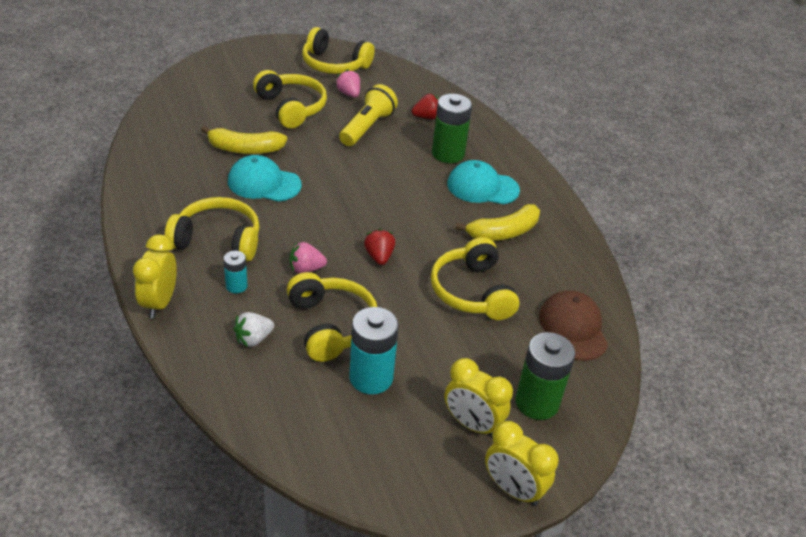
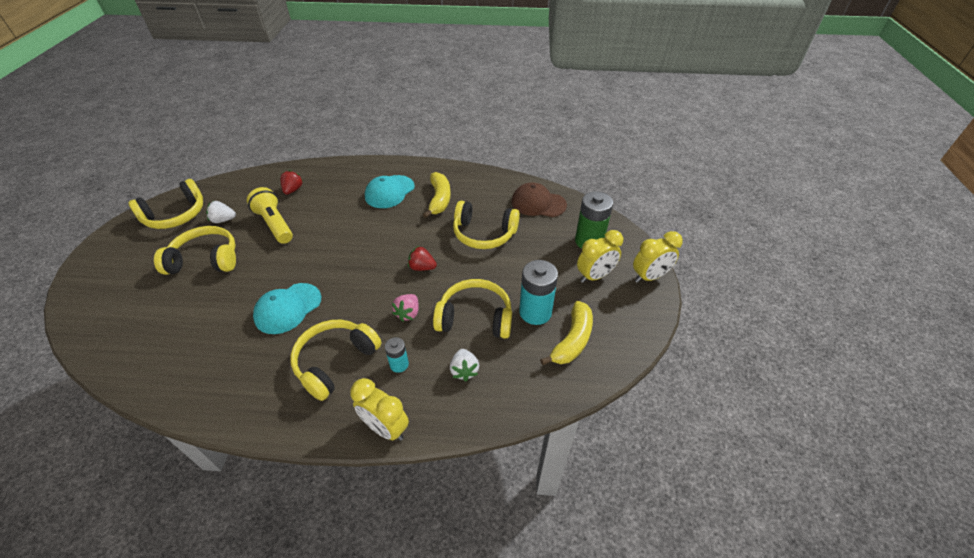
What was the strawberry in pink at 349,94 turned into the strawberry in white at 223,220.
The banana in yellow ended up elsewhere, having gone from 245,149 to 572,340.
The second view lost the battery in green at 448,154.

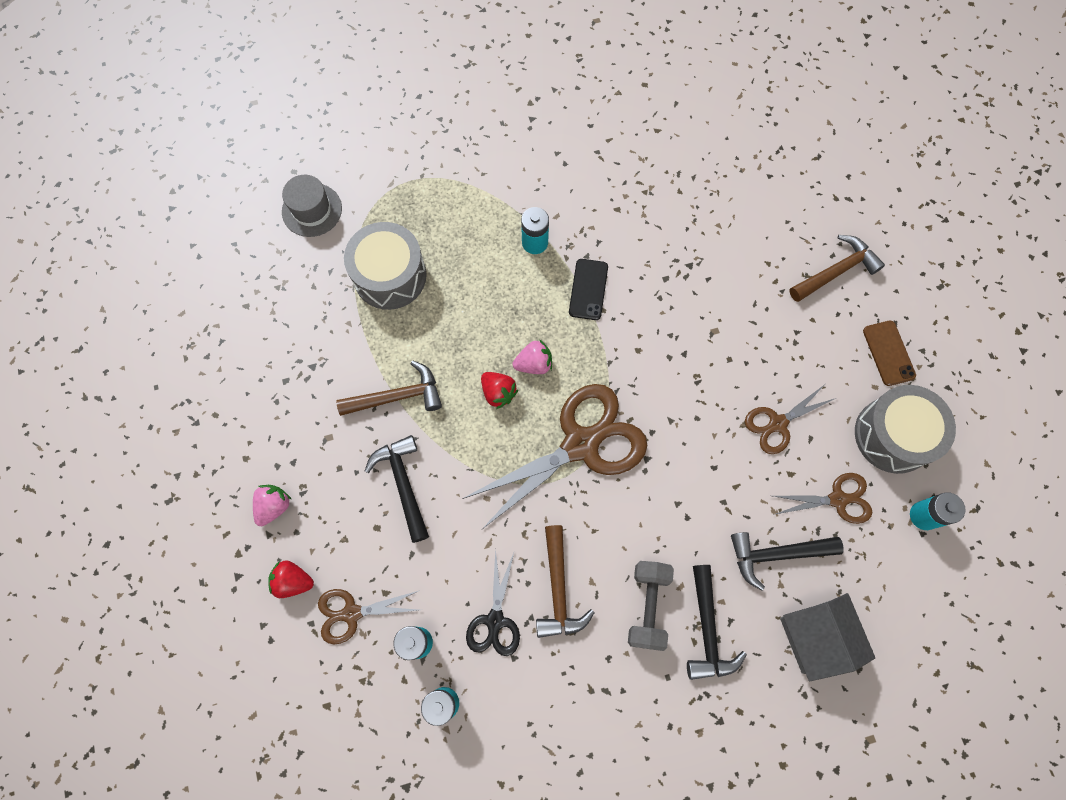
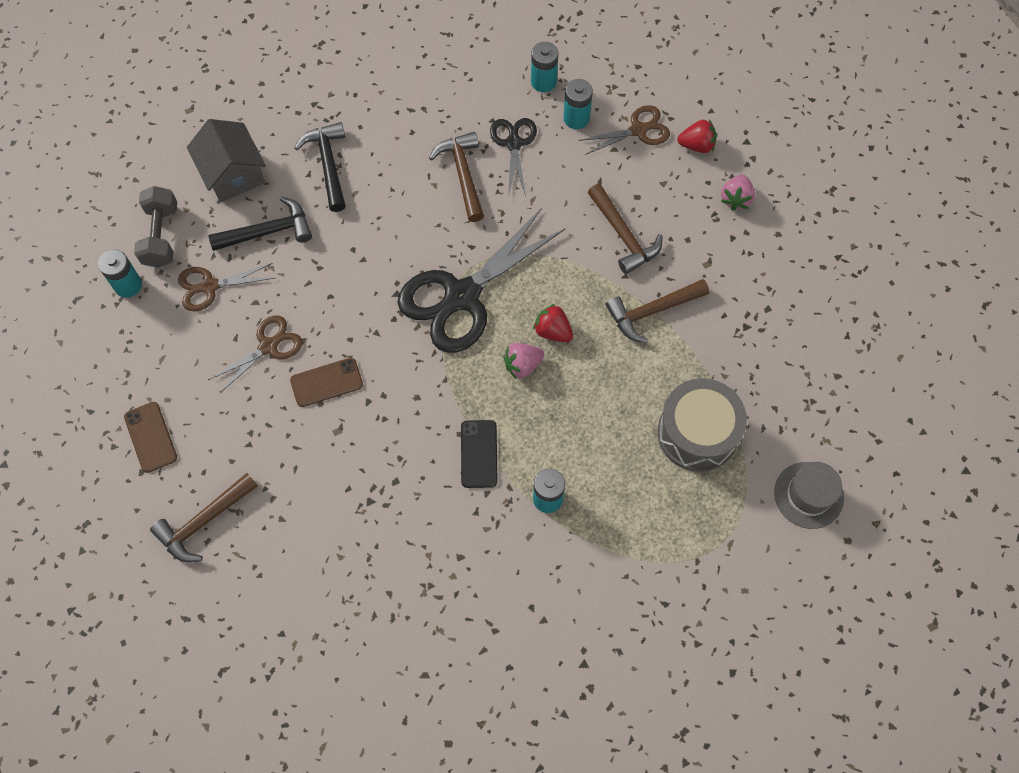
The dumbbell in grey ended up elsewhere, having gone from 647,606 to 161,236.
The second view gained the phone in brown at 326,382.
What was the scissors in brown at 580,444 turned into the scissors in black at 462,296.
What was the hammer in black at 403,484 turned into the hammer in brown at 623,235.
The second view lost the drum in grey at 893,435.

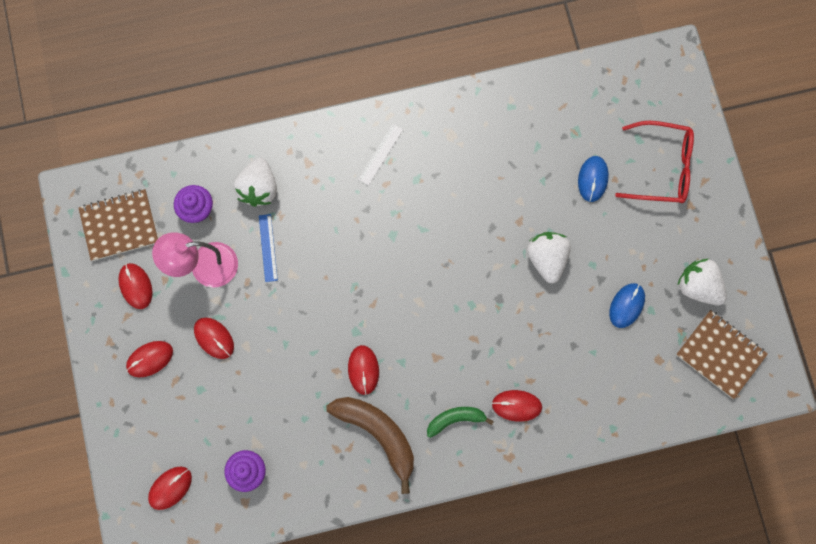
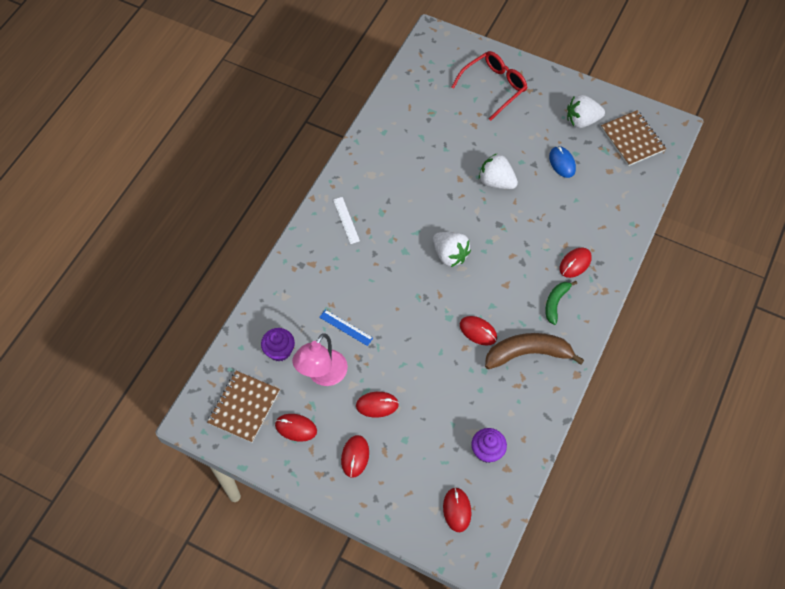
The strawberry in white ended up elsewhere, having gone from 258,188 to 450,255.
The notebook in brown at 720,354 ended up facing another way, 75 degrees clockwise from before.
The second view lost the mouse in blue at 593,179.

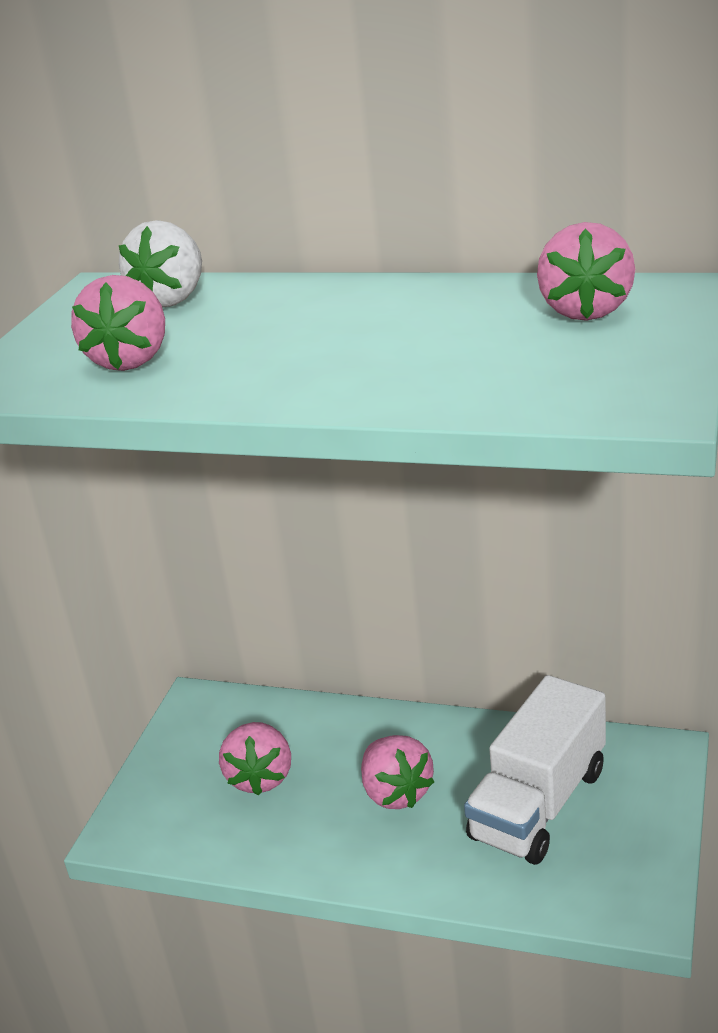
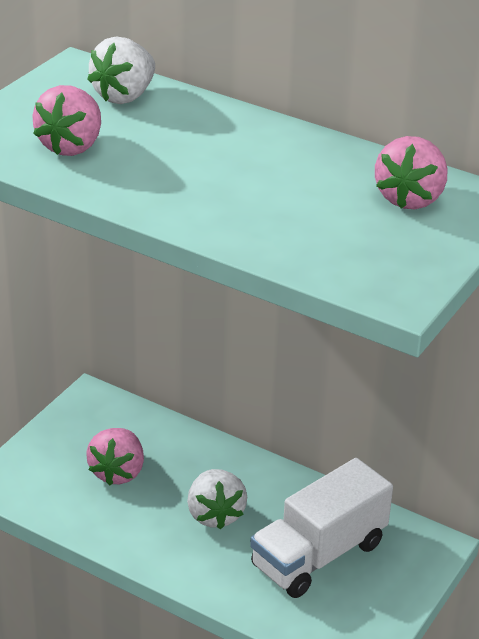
What was the strawberry in pink at 396,793 turned into the strawberry in white at 215,514.

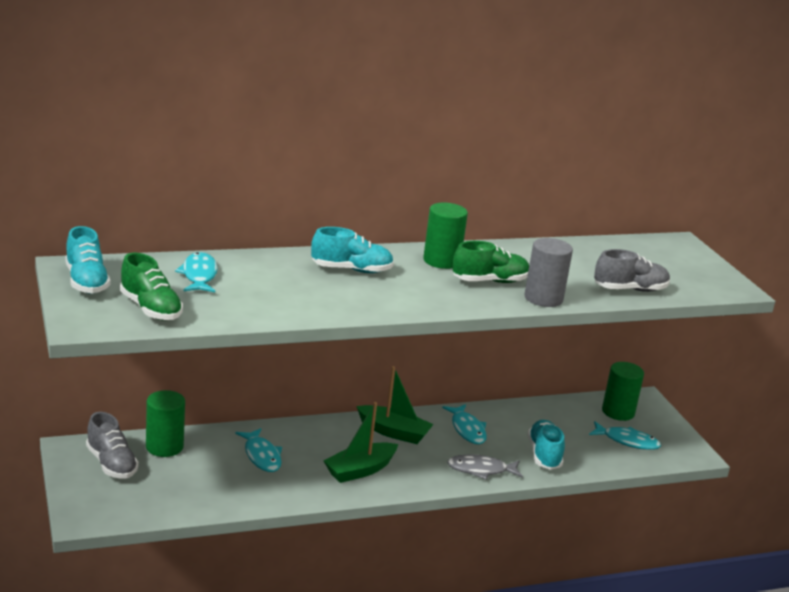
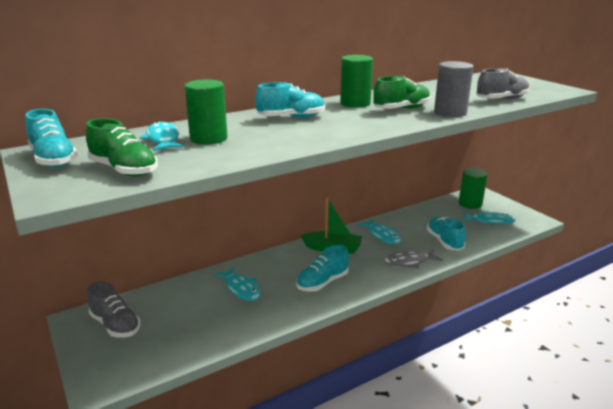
The cylinder in green ended up elsewhere, having gone from 164,447 to 208,138.
Where the boat in green stood at 360,470, the shoe in turquoise came to stand at 322,282.

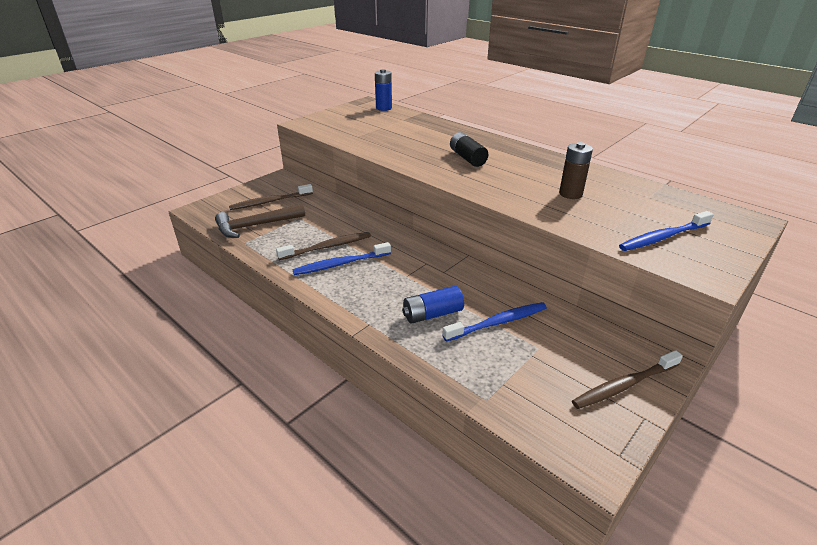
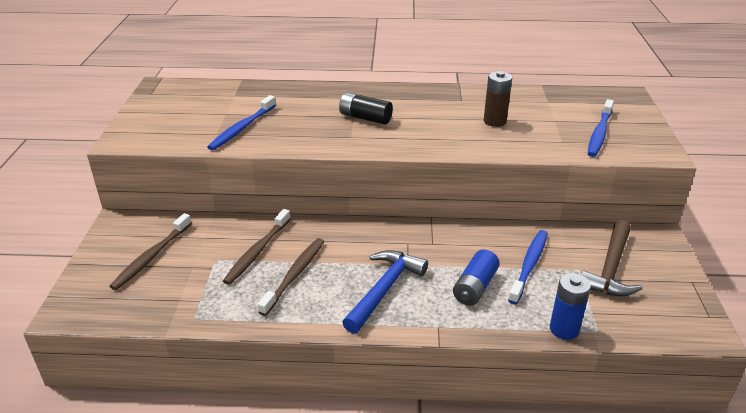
The toothbrush in blue ended up elsewhere, having gone from 340,264 to 242,128.
The toothbrush in brown ended up elsewhere, having gone from 624,385 to 257,252.
The second view gained the hammer in blue at 384,290.
The battery in blue ended up elsewhere, having gone from 384,108 to 564,329.
The hammer in brown ended up elsewhere, having gone from 256,225 to 610,268.

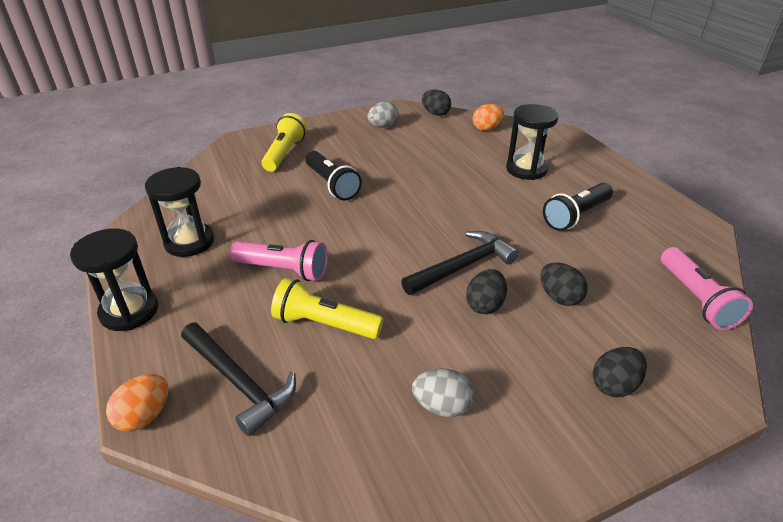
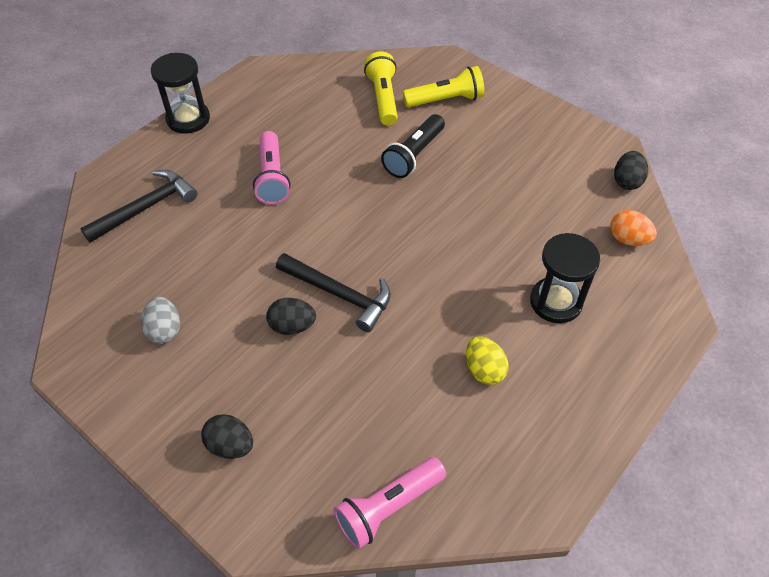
The hammer in black at 239,382 ended up facing another way, 150 degrees counterclockwise from before.
The flashlight in yellow ended up elsewhere, having gone from 325,324 to 383,98.
Where the flashlight in black stood at 576,216, the egg in yellow came to stand at 484,370.
The second view lost the egg in orange at 144,416.
The second view lost the hourglass in black at 189,242.
The second view lost the egg in grey at 383,126.
The second view lost the egg in black at 559,297.

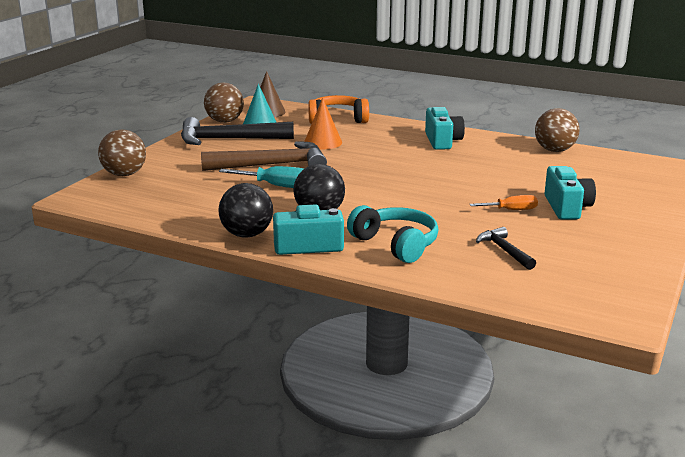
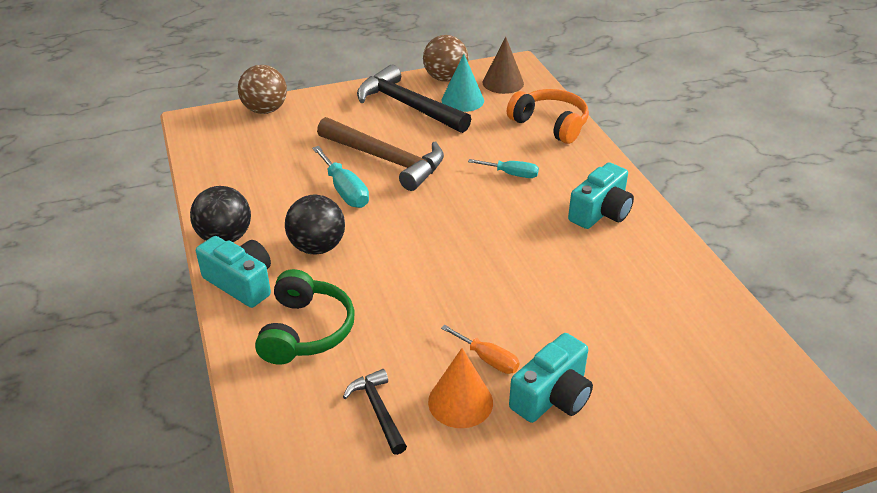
What was the headphones in turquoise at 396,244 turned into the headphones in green at 305,330.
The hammer in black at 504,250 ended up facing another way, 45 degrees counterclockwise from before.
The cone in orange ended up elsewhere, having gone from 323,142 to 460,402.
The second view gained the screwdriver in turquoise at 511,174.
The second view lost the ball in brown at 554,150.

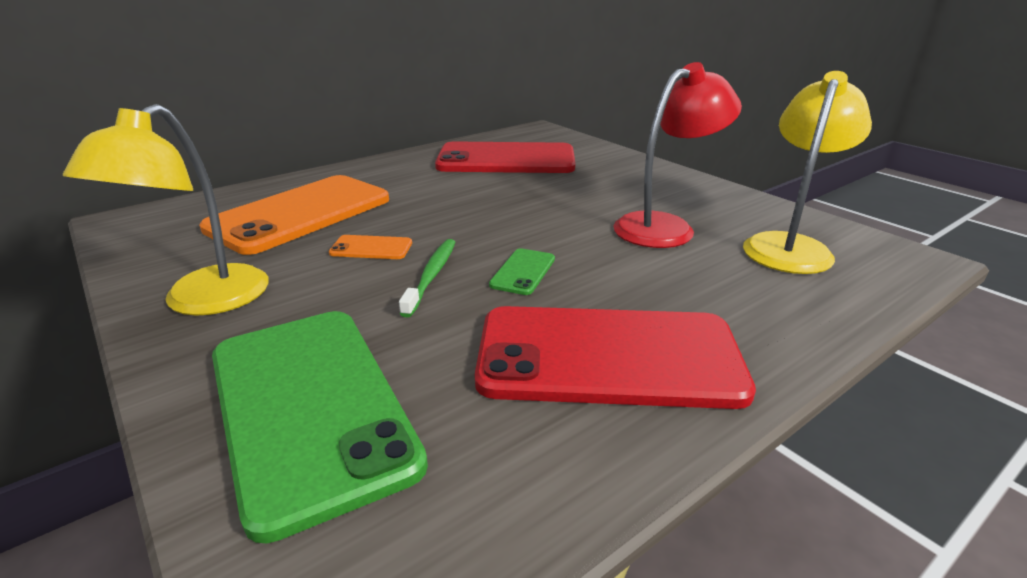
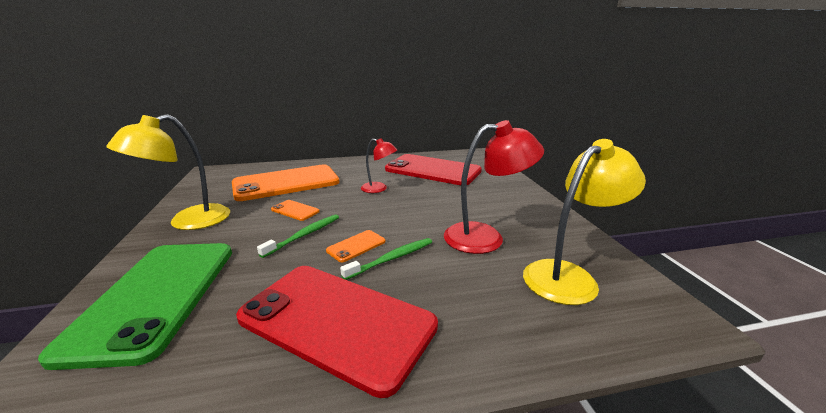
What was the phone in green at 523,272 turned into the phone in orange at 356,246.
The second view gained the toothbrush in green at 392,258.
The second view gained the lamp in red at 379,189.

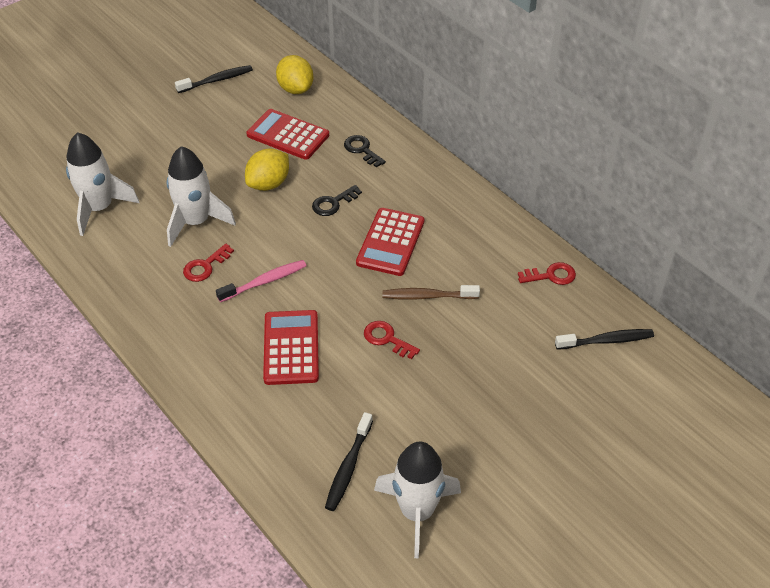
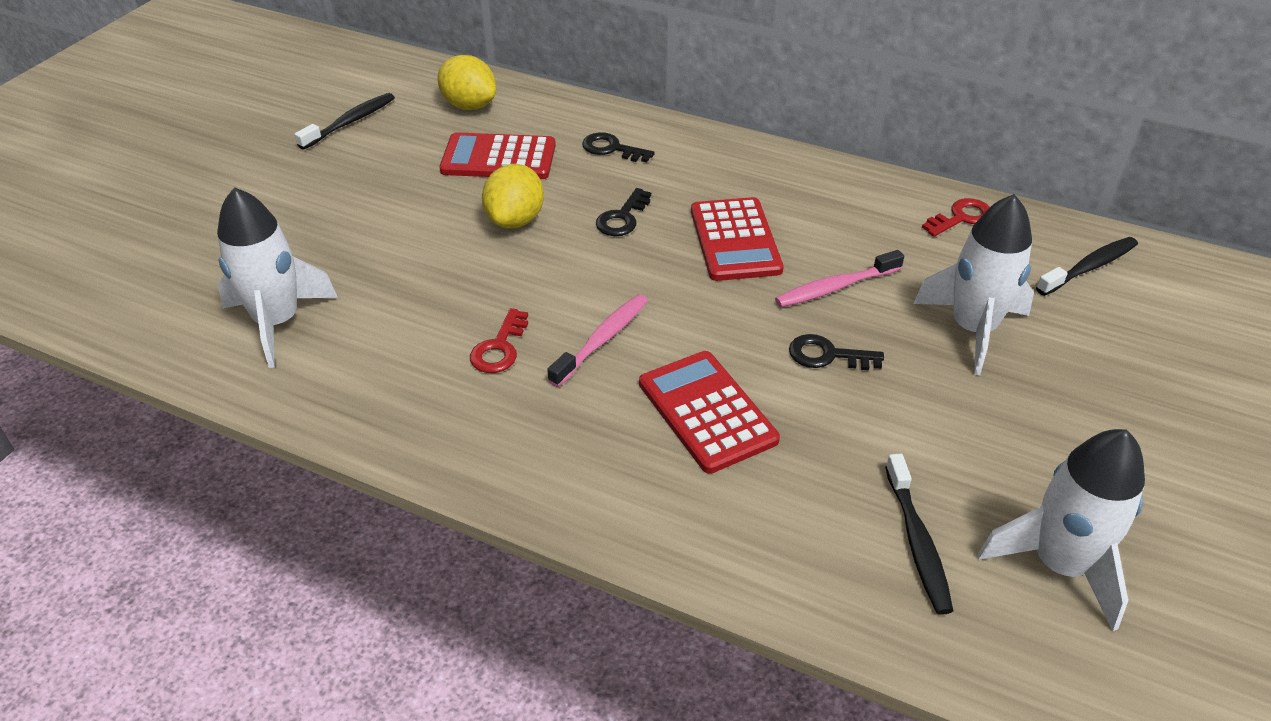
What was the toothbrush in brown at 427,296 turned into the toothbrush in pink at 835,287.
What was the key in red at 387,339 turned into the key in black at 827,355.
The rocket in white ended up elsewhere, having gone from 196,222 to 972,329.

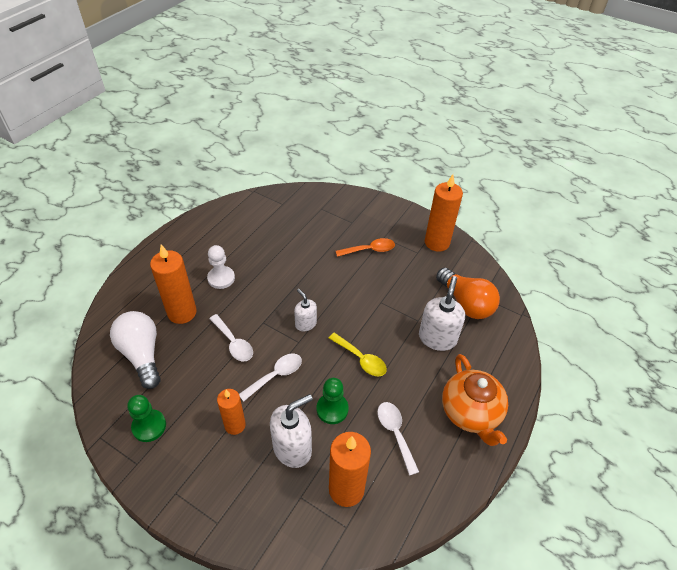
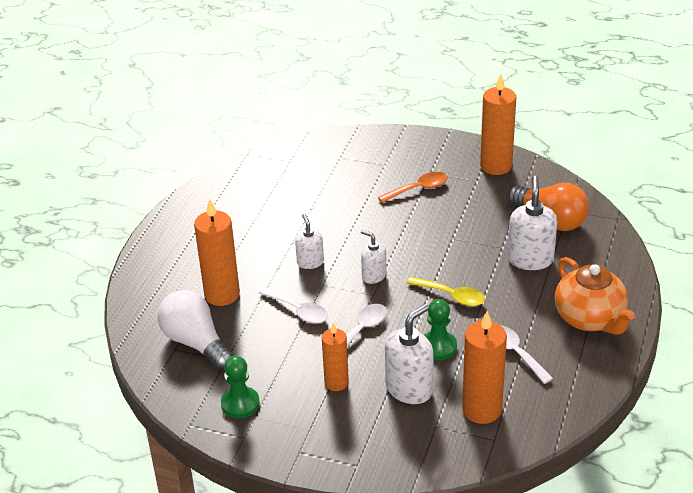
The second view gained the soap dispenser in white at 310,262.
The second view lost the pawn in white at 221,278.

